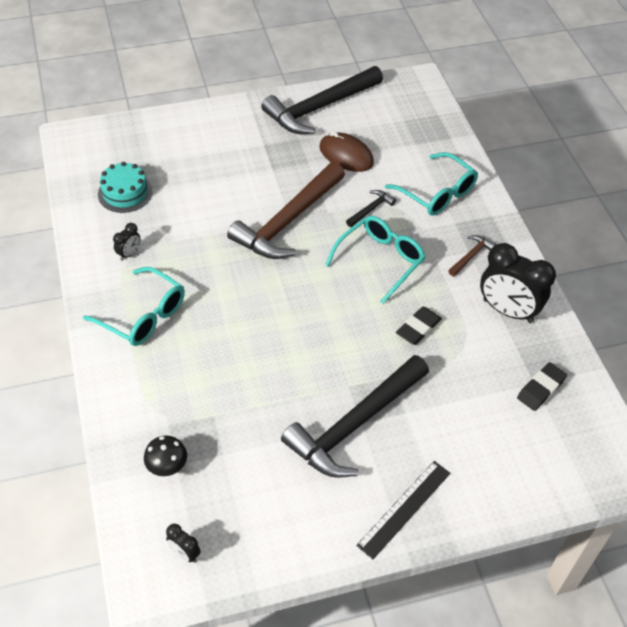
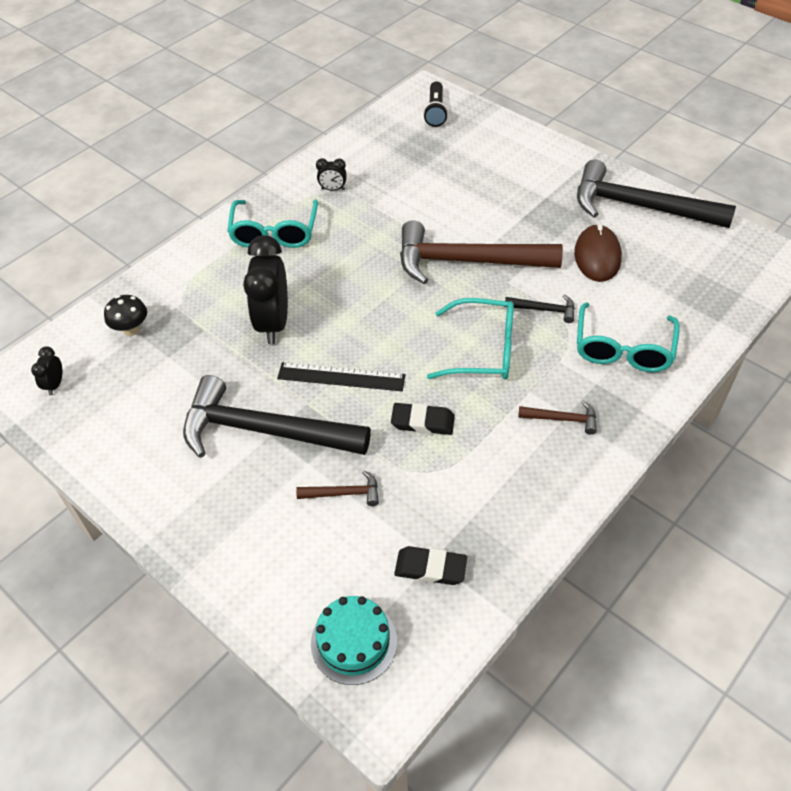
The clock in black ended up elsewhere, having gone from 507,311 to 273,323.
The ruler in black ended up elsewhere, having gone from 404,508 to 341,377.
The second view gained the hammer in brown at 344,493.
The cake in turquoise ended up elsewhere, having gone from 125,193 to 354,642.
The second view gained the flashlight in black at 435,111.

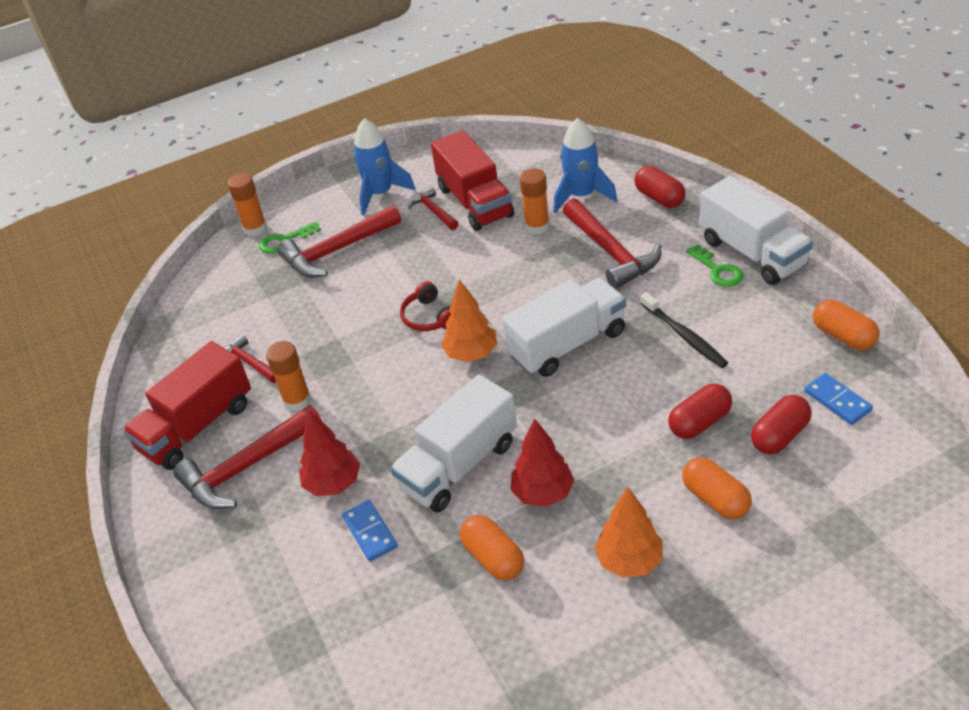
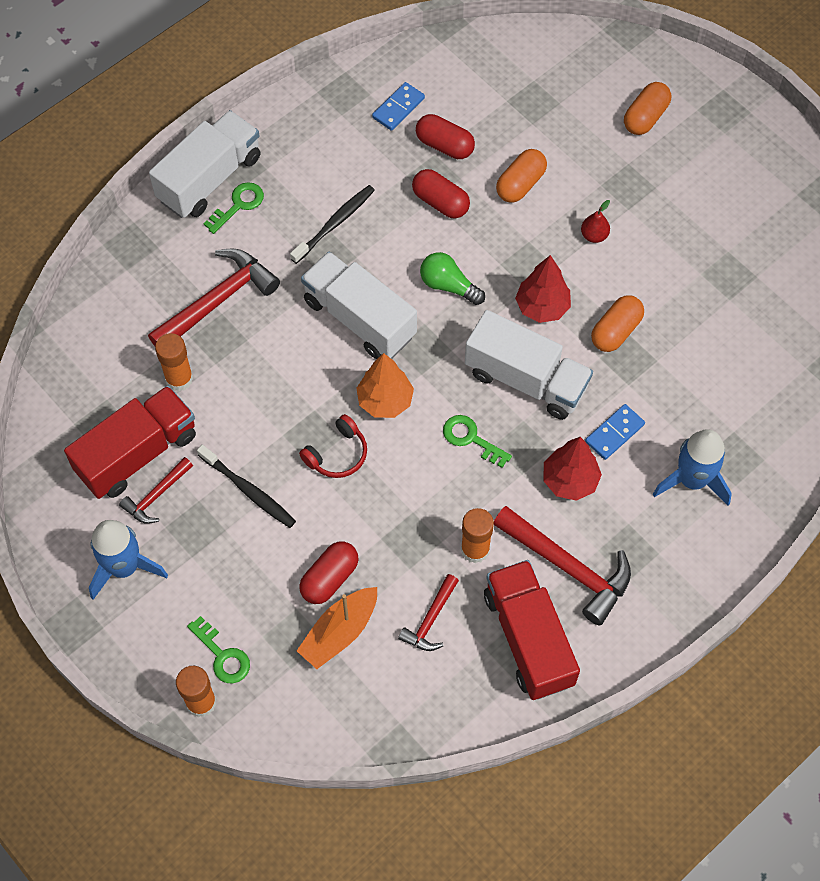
The second view gained the toothbrush in black at 249,491.
The second view gained the boat in orange at 339,632.
The capsule in red ended up elsewhere, having gone from 659,198 to 329,578.
The second view gained the light bulb in green at 448,285.
The second view gained the key in green at 471,439.
The truck in red at 197,427 ended up facing another way, 135 degrees counterclockwise from before.
Where the tree in orange stood at 629,561, the pear in red came to stand at 594,235.
The capsule in orange ended up elsewhere, having gone from 843,336 to 645,117.
The rocket in blue ended up elsewhere, having gone from 581,196 to 692,480.
The second view lost the hammer in red at 337,250.

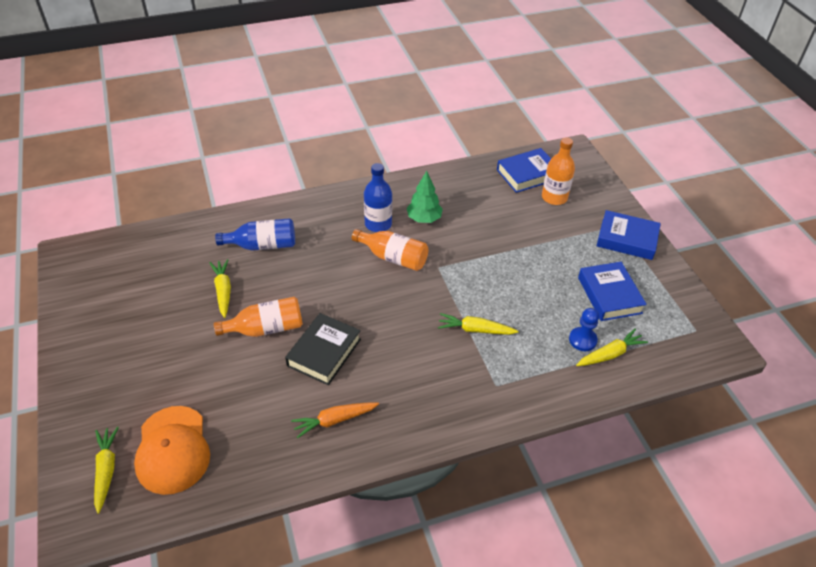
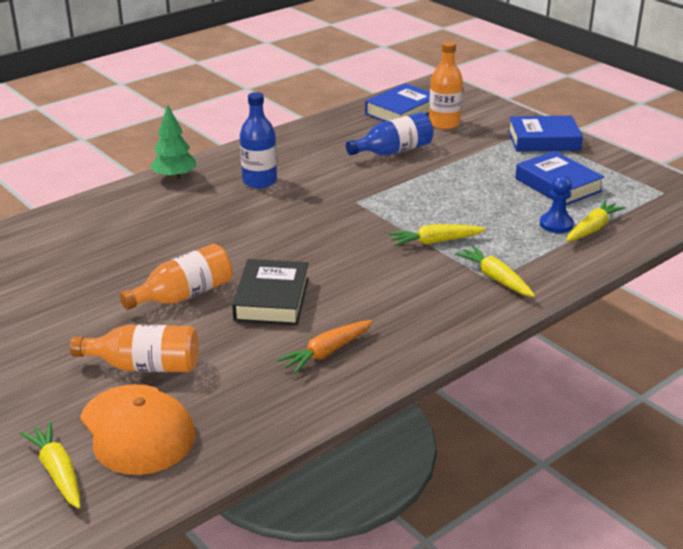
The bottle in orange ended up elsewhere, having gone from 393,257 to 145,366.
The tree in green ended up elsewhere, having gone from 424,219 to 174,177.
The bottle in blue ended up elsewhere, having gone from 263,245 to 393,151.
The carrot in yellow ended up elsewhere, having gone from 223,291 to 495,278.

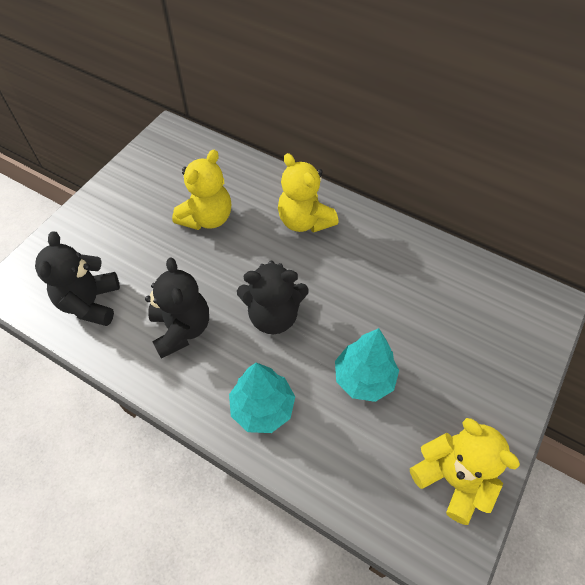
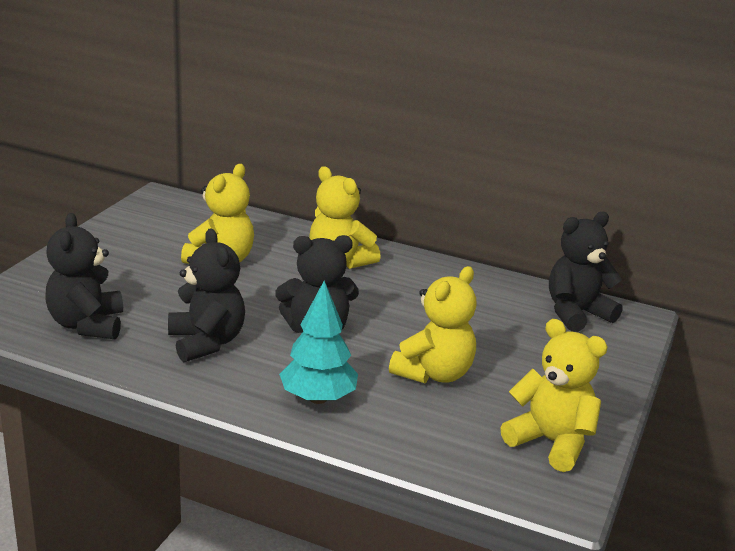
Where the tree in turquoise stood at 364,378, the teddy bear in yellow came to stand at 434,374.
The second view gained the teddy bear in black at 576,313.

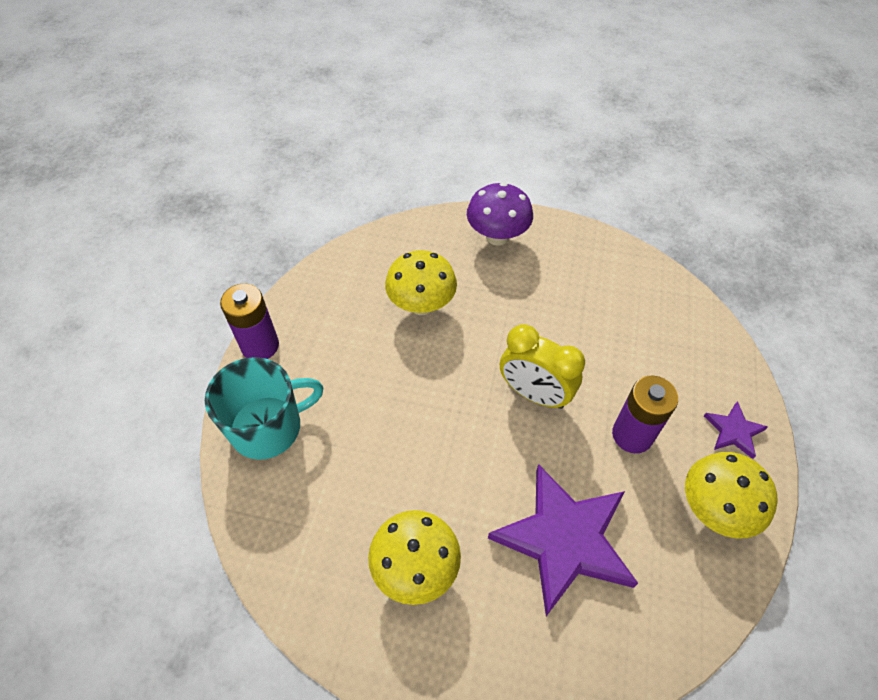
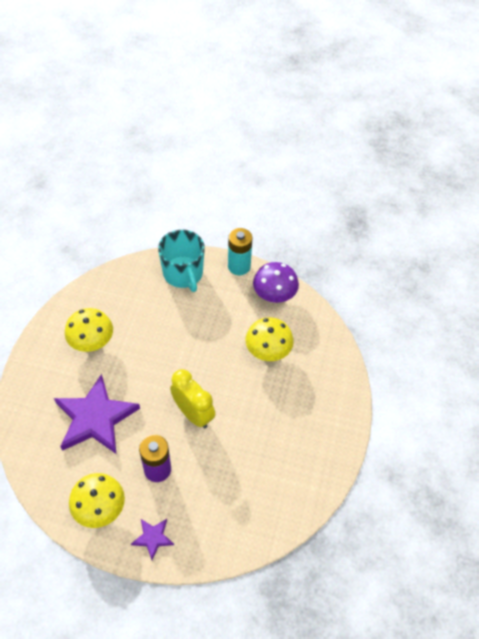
The clock in yellow at 534,394 ended up facing another way, 105 degrees clockwise from before.
What was the battery in purple at 260,346 turned into the battery in turquoise at 239,266.
The mushroom in purple ended up elsewhere, having gone from 497,236 to 274,296.

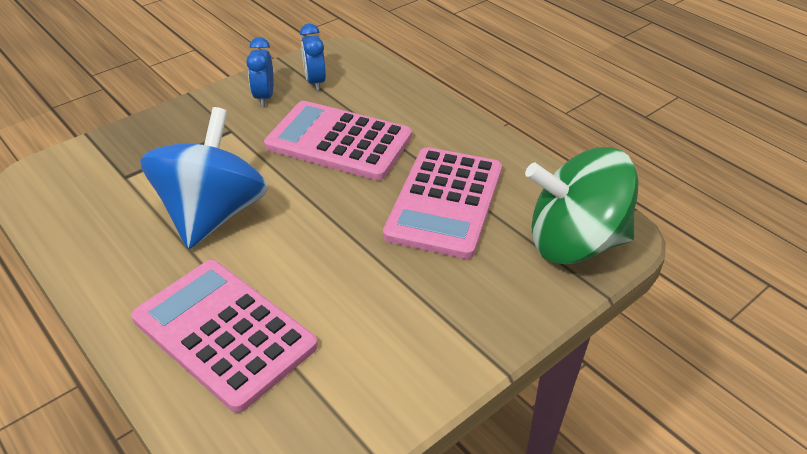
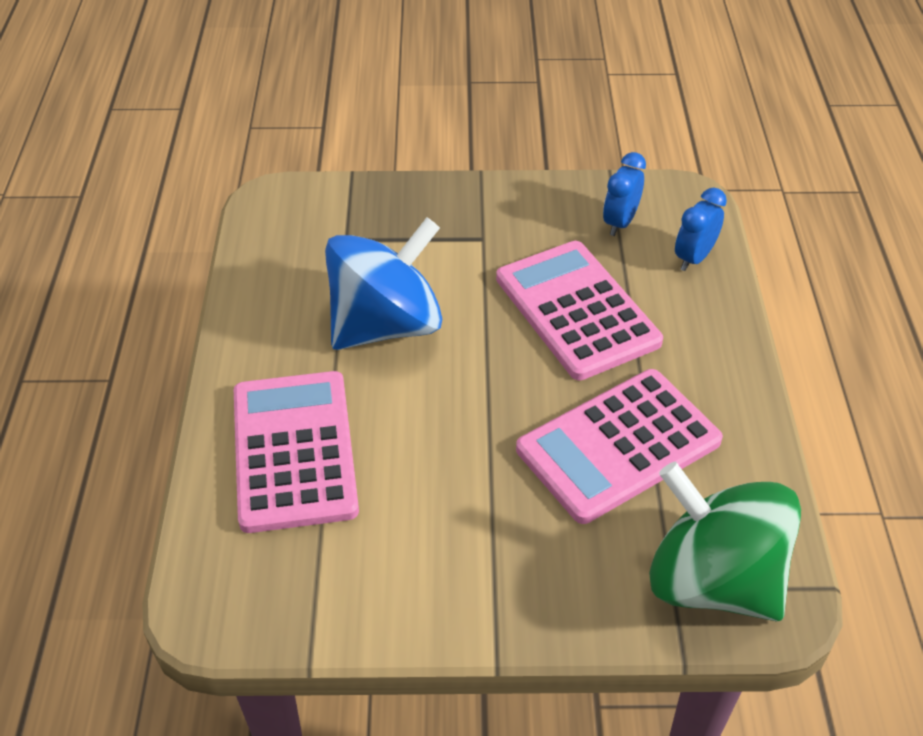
The clock in blue ended up elsewhere, having gone from 264,97 to 694,258.

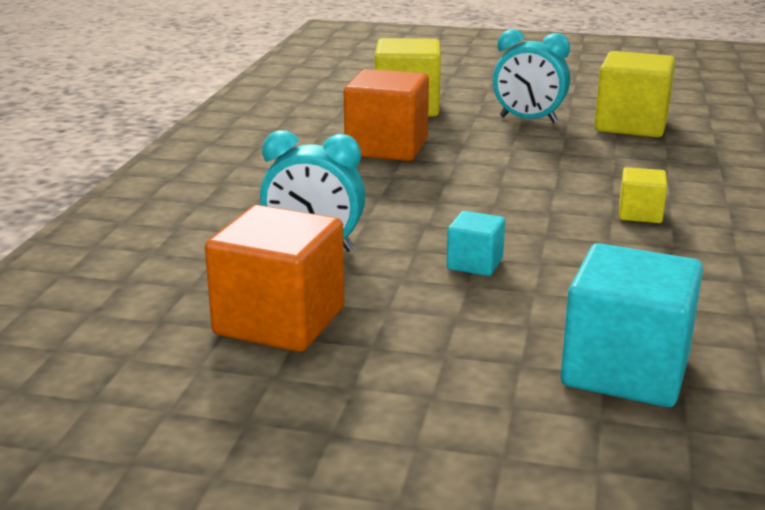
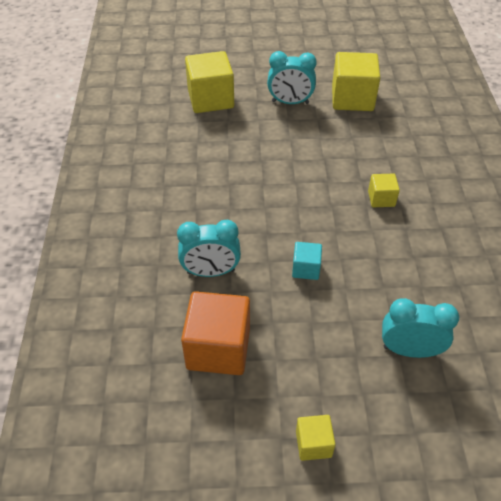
The second view gained the cube in yellow at 313,444.
Where the cube in turquoise stood at 625,370, the clock in turquoise came to stand at 409,350.
The second view lost the cube in orange at 386,148.

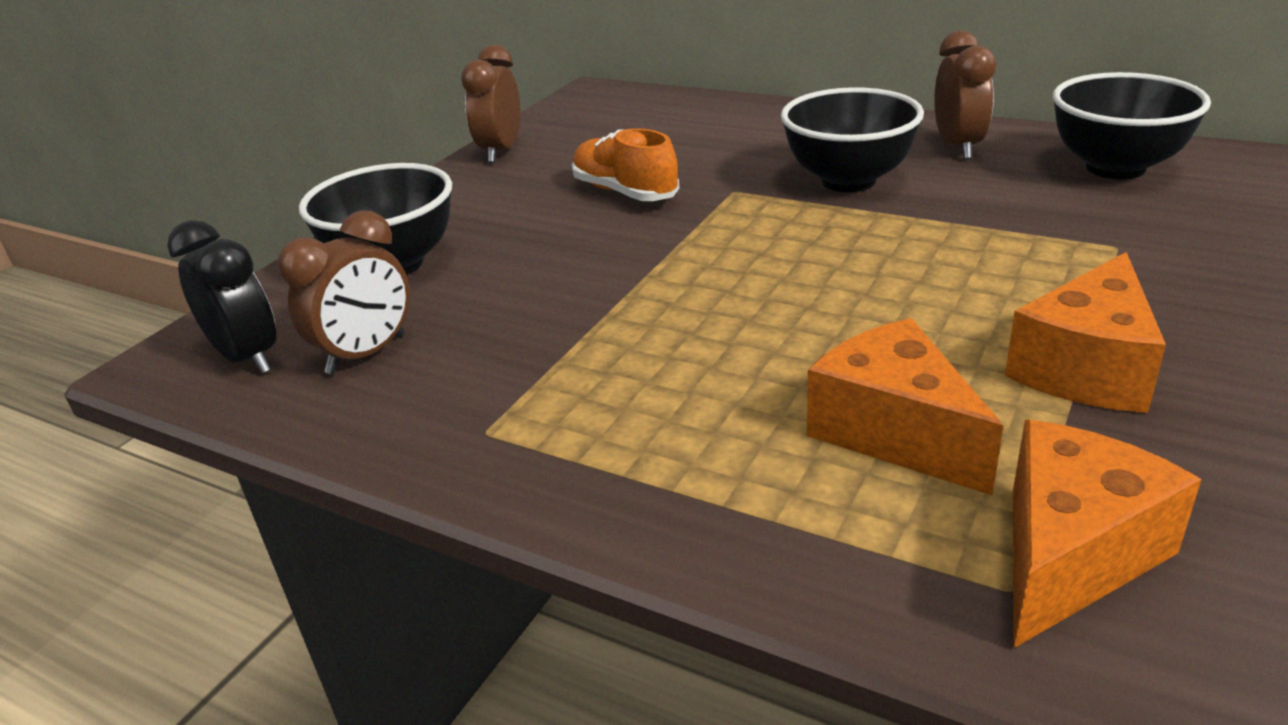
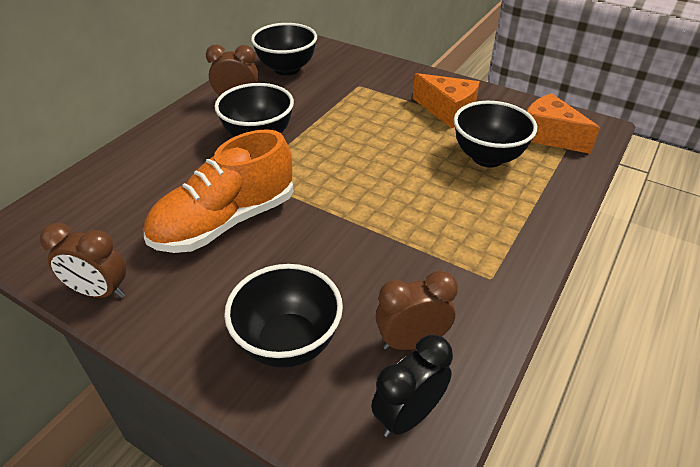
The size of the shoe in orange at 625,192 changed by a factor of 1.69.
The clock in brown at 366,354 ended up facing another way, 60 degrees counterclockwise from before.
Where the cheese in orange stood at 894,432, the bowl in black came to stand at 487,158.

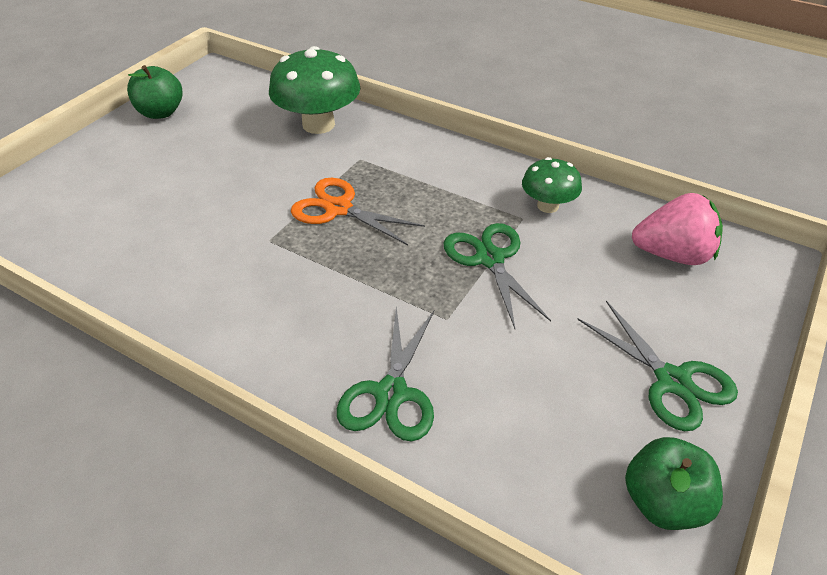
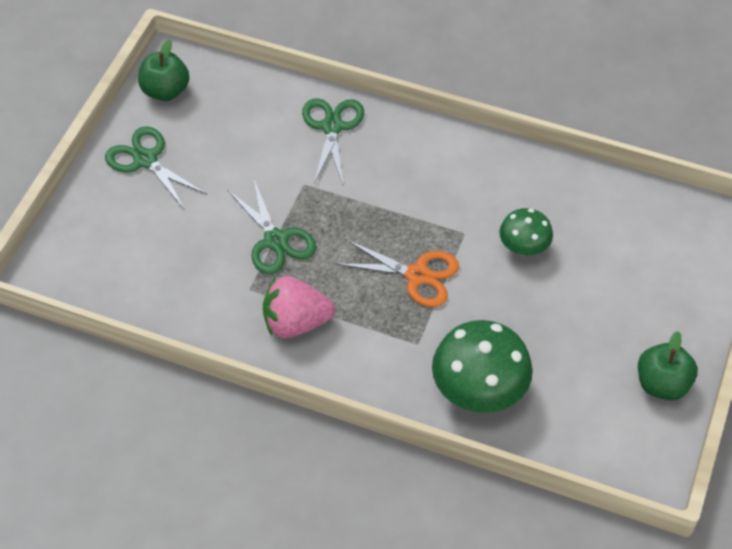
The strawberry in pink ended up elsewhere, having gone from 673,255 to 295,322.
The mushroom in green ended up elsewhere, having gone from 548,206 to 523,247.

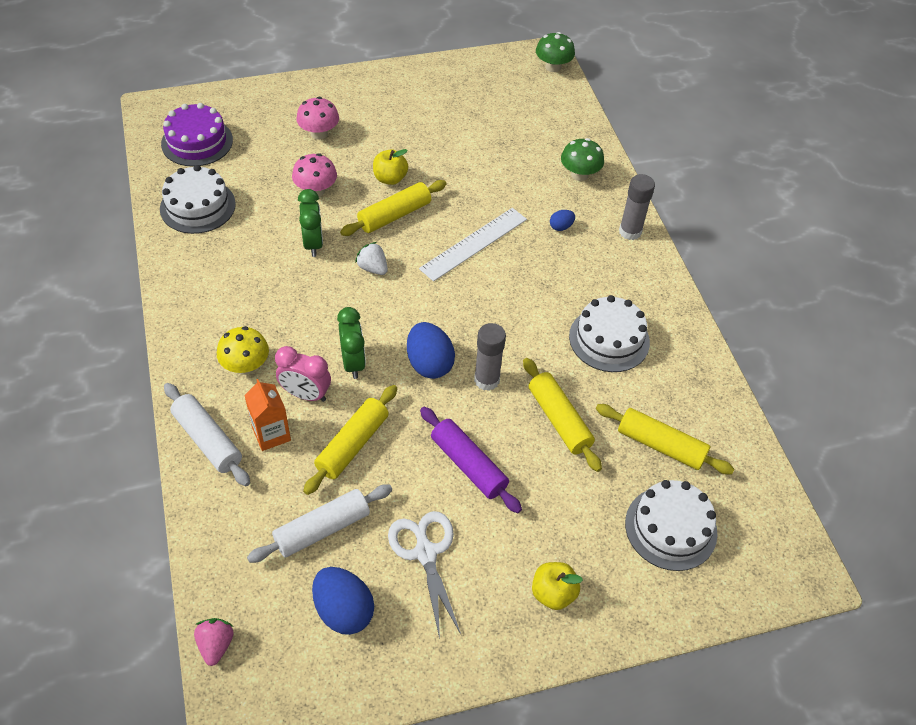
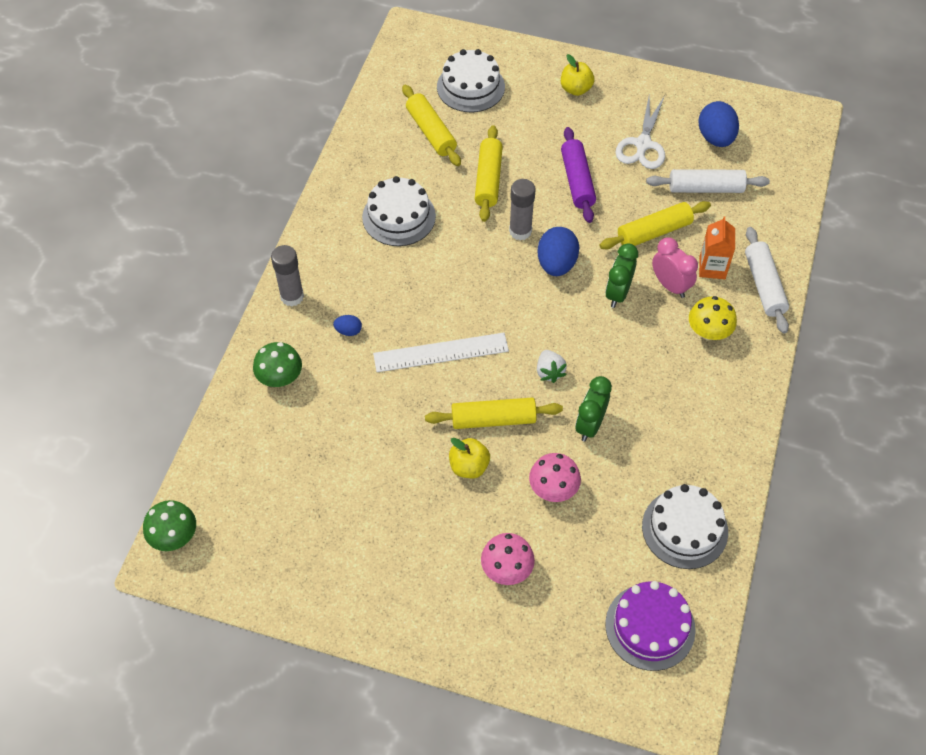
The second view lost the strawberry in pink at 216,645.

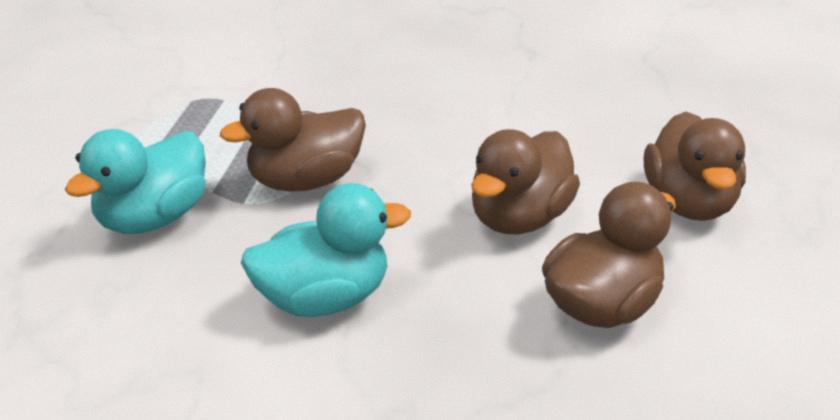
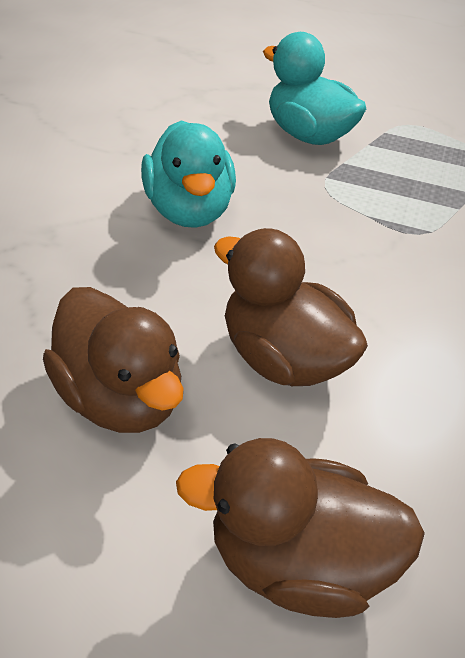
The second view lost the duck in brown at 305,180.

